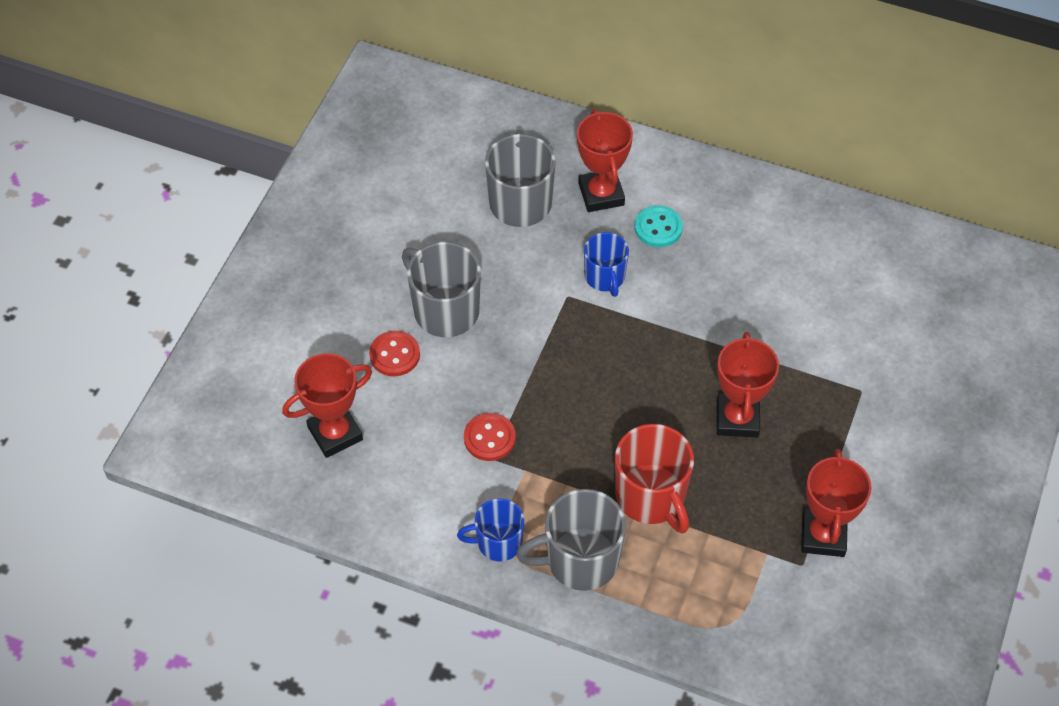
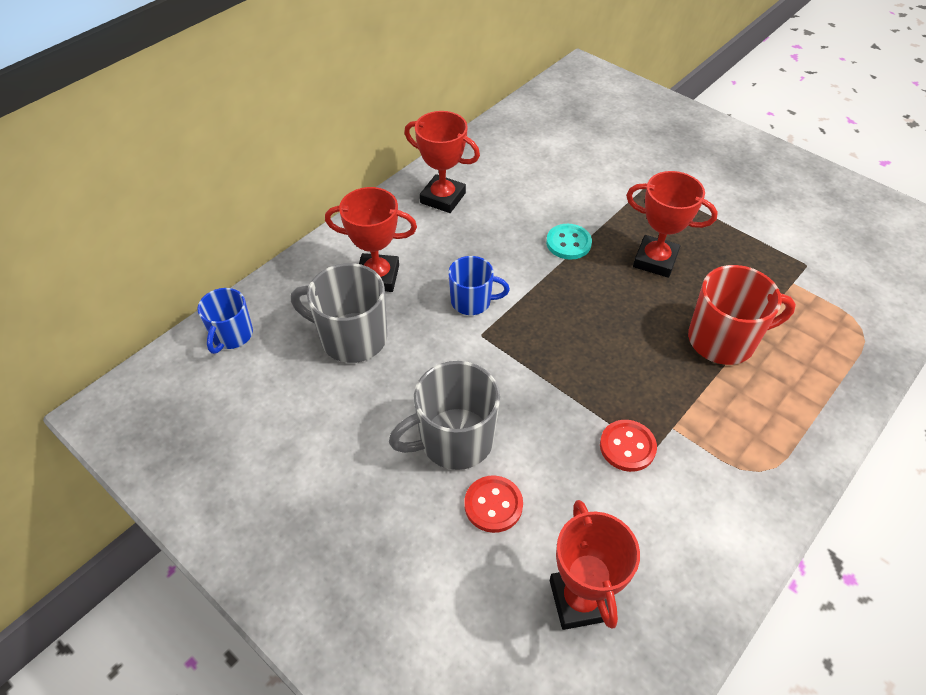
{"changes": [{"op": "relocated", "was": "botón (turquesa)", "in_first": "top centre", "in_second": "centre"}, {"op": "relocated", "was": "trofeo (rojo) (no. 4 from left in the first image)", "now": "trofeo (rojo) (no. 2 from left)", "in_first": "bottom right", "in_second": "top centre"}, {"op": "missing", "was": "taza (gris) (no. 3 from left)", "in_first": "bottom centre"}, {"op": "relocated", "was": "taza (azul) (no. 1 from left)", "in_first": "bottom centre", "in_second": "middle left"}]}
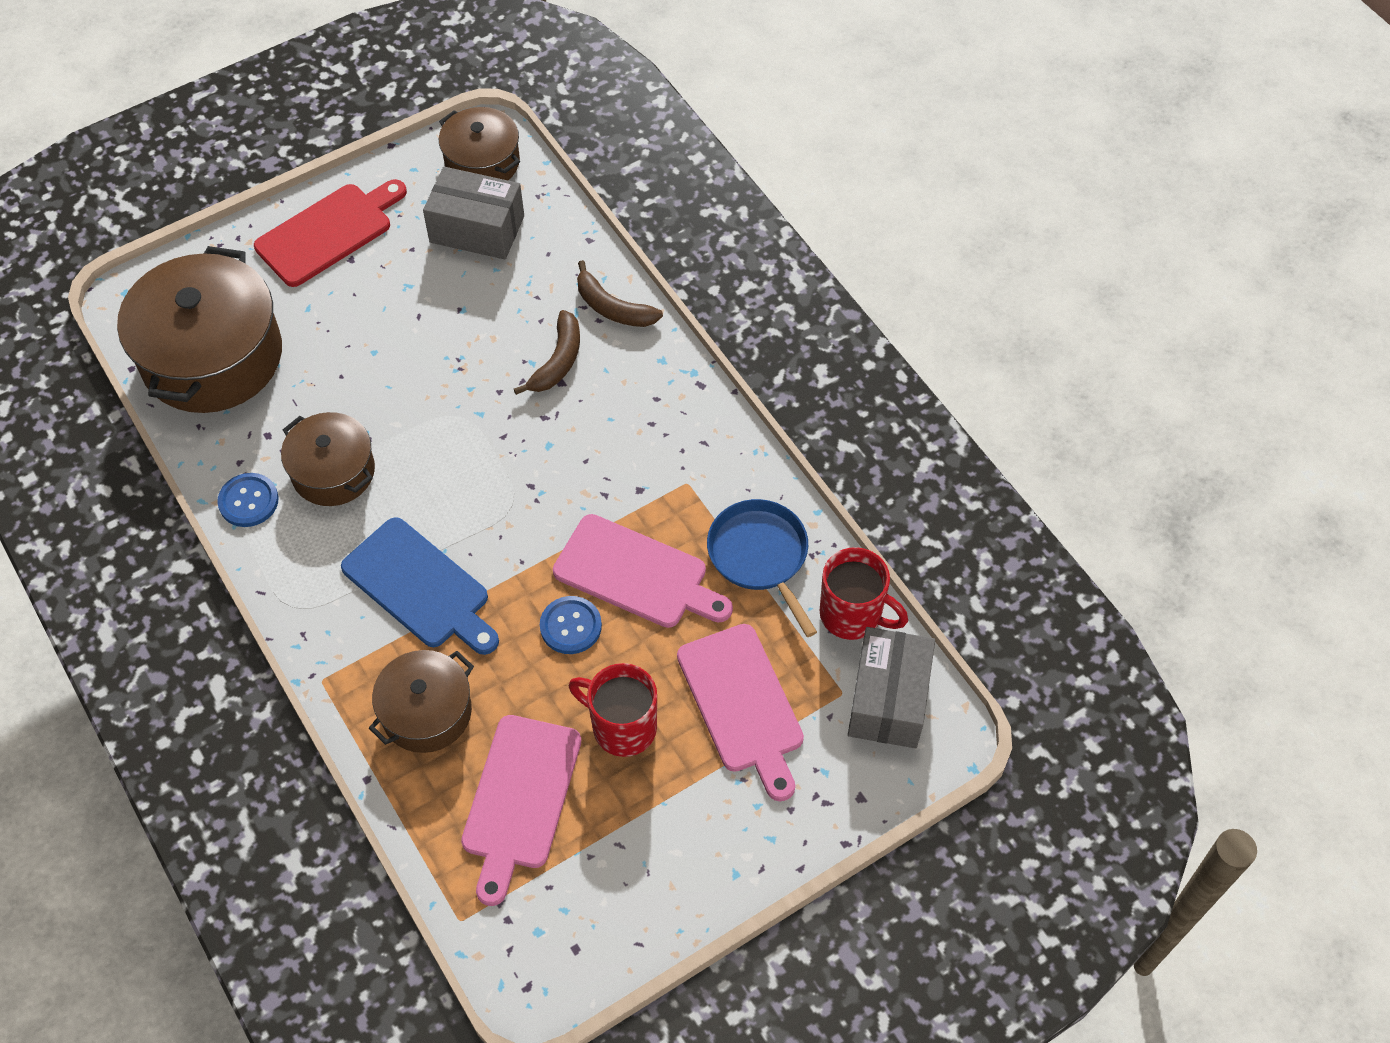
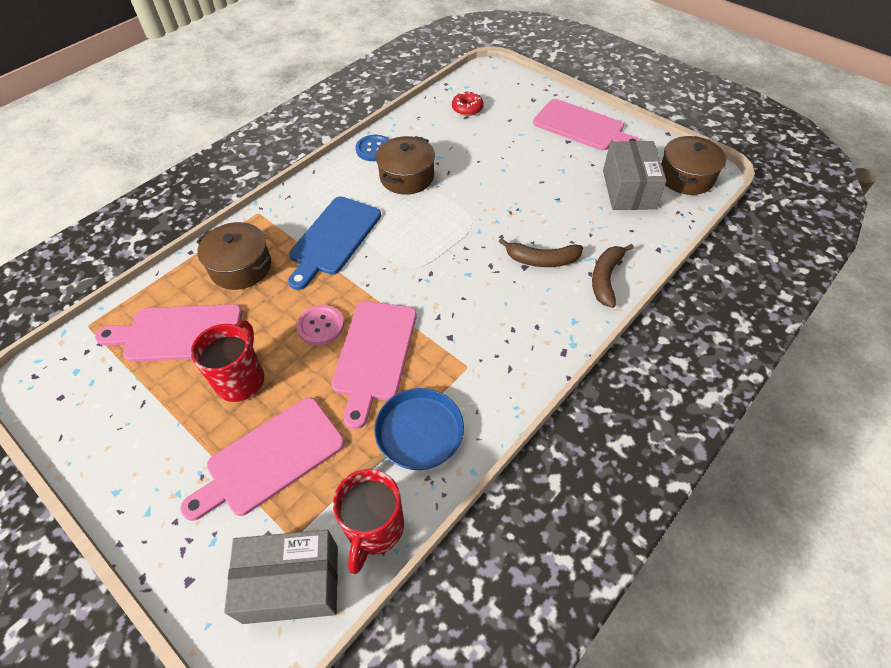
{"changes": [{"op": "colour", "was": "tabla de cortar (rojo)", "now": "tabla de cortar (rosa) (no. 4 from left)", "in_first": "top left", "in_second": "top centre"}, {"op": "exchanged", "was": "olla (marrón) (no. 1 from left)", "now": "rosquilla (rojo)", "in_first": "top left", "in_second": "top centre"}, {"op": "colour", "was": "botón (azul) (no. 2 from left)", "now": "botón (rosa)", "in_first": "centre", "in_second": "centre"}]}
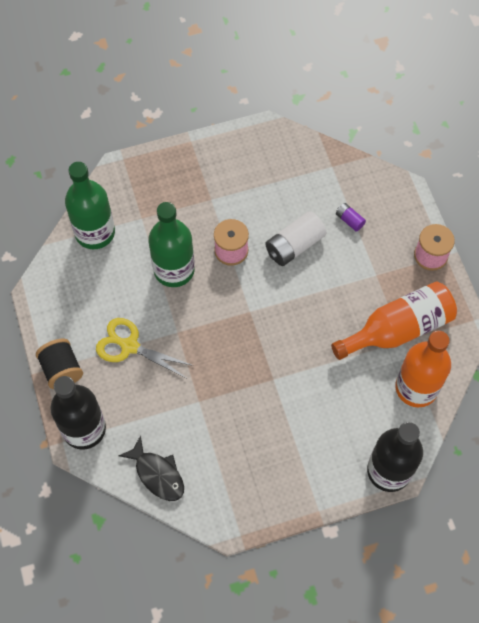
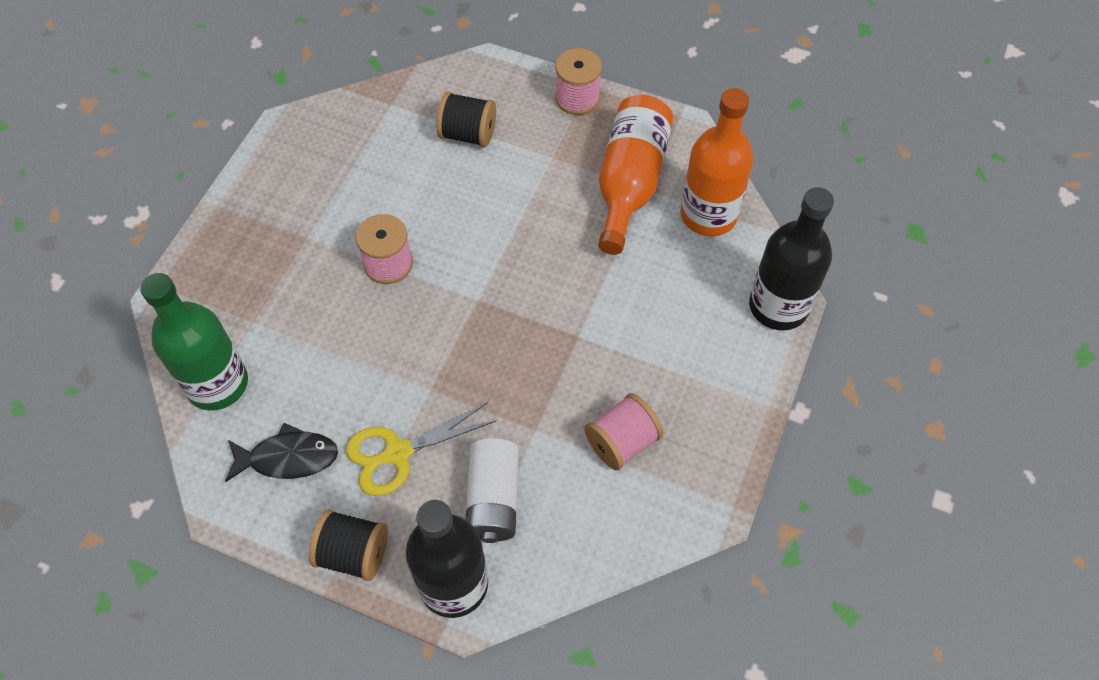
{"changes": [{"op": "missing", "was": "botella (verde) (no. 2 from left)", "in_first": "centre"}, {"op": "exchanged", "was": "pila (morado)", "now": "carrete (negro) (no. 2 from left)", "in_first": "middle right", "in_second": "top centre"}, {"op": "relocated", "was": "pila (blanco)", "in_first": "centre", "in_second": "bottom centre"}, {"op": "relocated", "was": "pez (negro)", "in_first": "bottom left", "in_second": "middle left"}, {"op": "appeared", "now": "carrete (rosa) (no. 3 from left)", "in_second": "centre"}]}
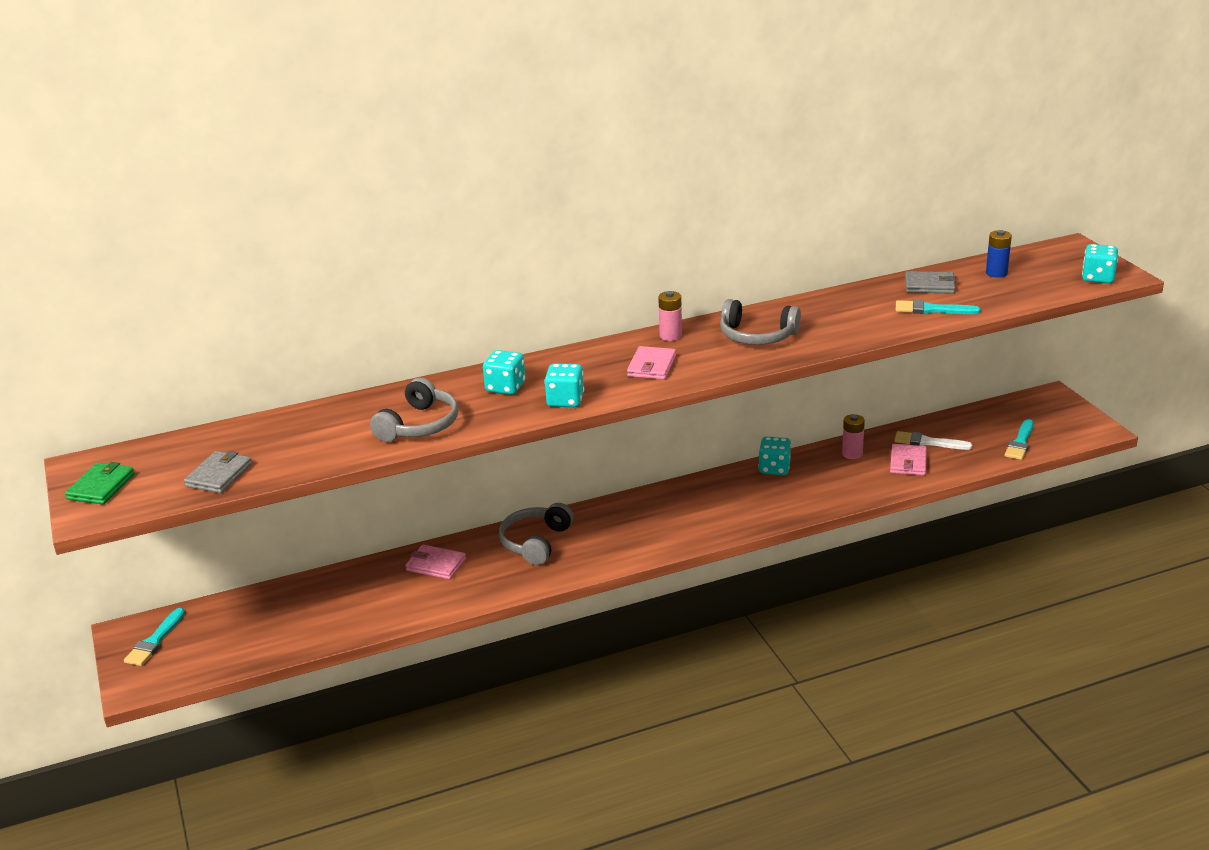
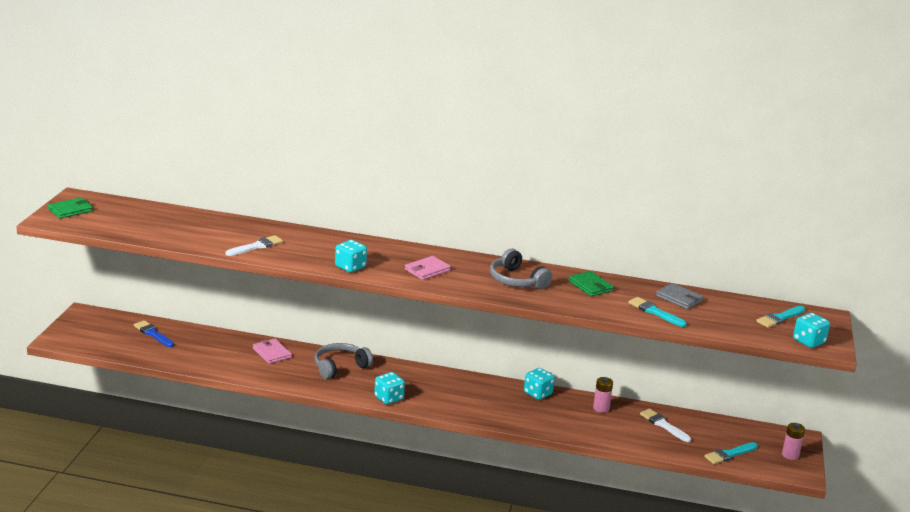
{"changes": [{"op": "missing", "was": "pila (azul)", "in_first": "top right"}, {"op": "relocated", "was": "pila (rosa) (no. 1 from left in the first image)", "now": "pila (rosa) (no. 2 from left)", "in_first": "centre", "in_second": "bottom right"}, {"op": "relocated", "was": "dado (turquesa) (no. 1 from left in the first image)", "now": "dado (turquesa) (no. 2 from left)", "in_first": "centre", "in_second": "bottom centre"}, {"op": "exchanged", "was": "auriculares (gris) (no. 1 from left)", "now": "pincel (blanco) (no. 1 from left)", "in_first": "centre", "in_second": "middle left"}, {"op": "missing", "was": "cartera (rosa) (no. 3 from left)", "in_first": "middle right"}, {"op": "missing", "was": "cartera (gris) (no. 1 from left)", "in_first": "middle left"}, {"op": "relocated", "was": "pincel (turquesa) (no. 1 from left in the first image)", "now": "pincel (turquesa) (no. 3 from left)", "in_first": "bottom left", "in_second": "middle right"}, {"op": "appeared", "now": "cartera (verde) (no. 2 from left)", "in_second": "centre"}, {"op": "appeared", "now": "pincel (azul)", "in_second": "middle left"}]}
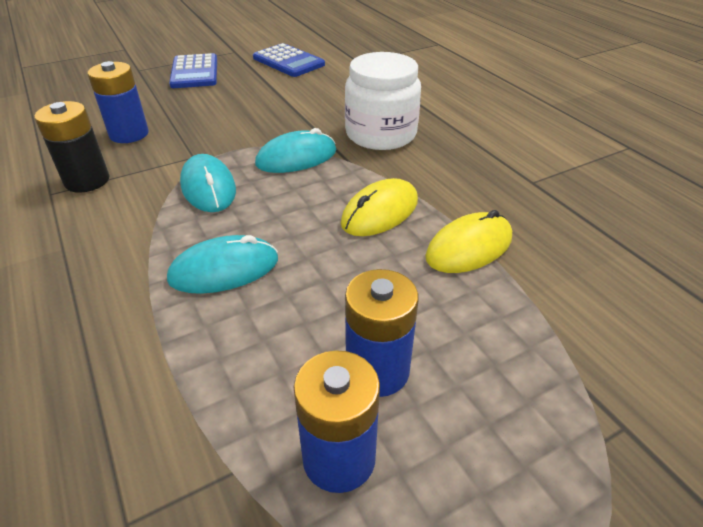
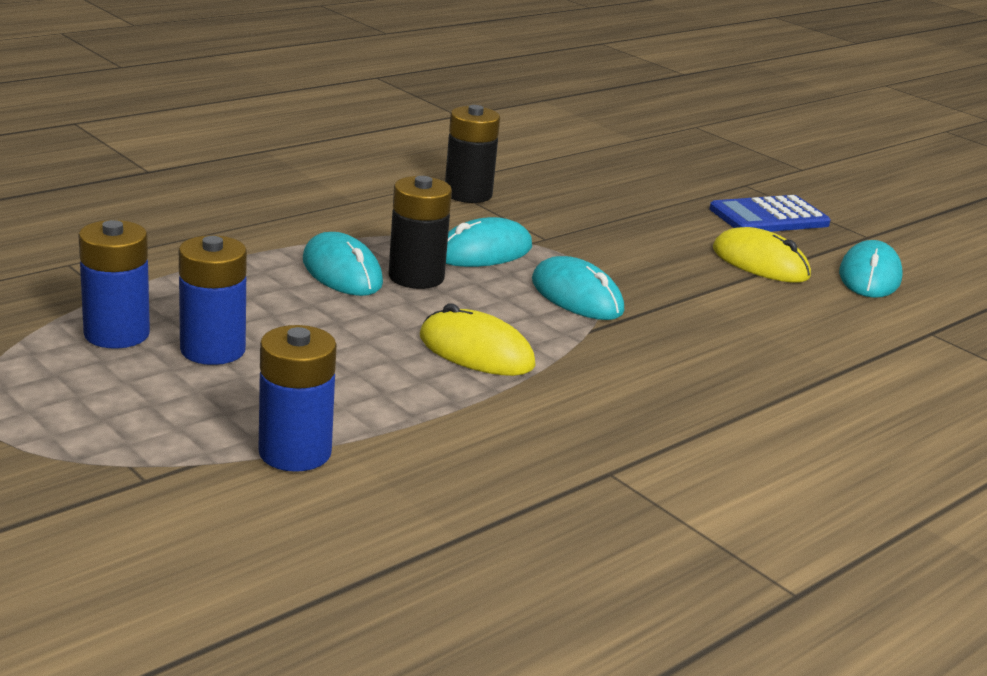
{"changes": [{"op": "exchanged", "was": "calculadora (azul) (no. 2 from left)", "now": "ratón (turquesa) (no. 4 from left)", "in_first": "top centre", "in_second": "middle right"}, {"op": "missing", "was": "tarro (blanco)", "in_first": "top centre"}, {"op": "relocated", "was": "pila (azul) (no. 1 from left in the first image)", "now": "pila (azul) (no. 3 from left)", "in_first": "top left", "in_second": "middle left"}, {"op": "relocated", "was": "ratón (amarillo) (no. 2 from left)", "in_first": "centre", "in_second": "middle right"}, {"op": "appeared", "now": "pila (negro) (no. 1 from left)", "in_second": "centre"}]}
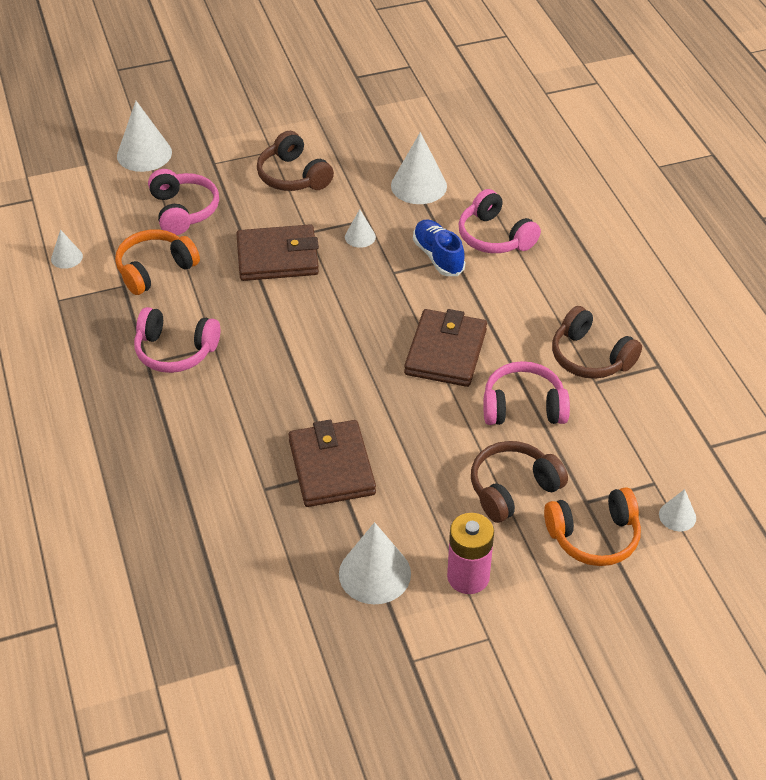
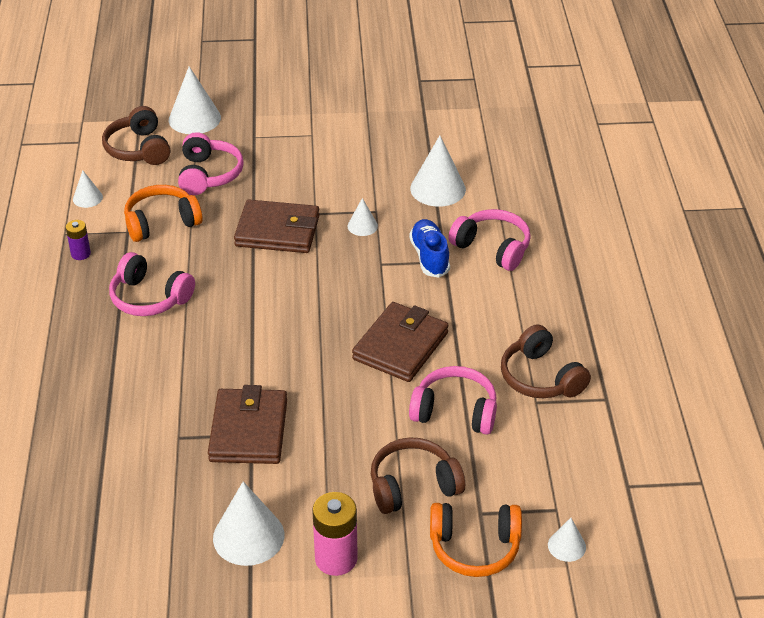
{"changes": [{"op": "relocated", "was": "auriculares (marrón) (no. 1 from left)", "in_first": "top centre", "in_second": "top left"}, {"op": "spun", "was": "auriculares (rosa) (no. 3 from left in the first image)", "in_first": "top centre", "in_second": "centre", "clockwise": 150}, {"op": "appeared", "now": "pila (morado)", "in_second": "middle left"}]}
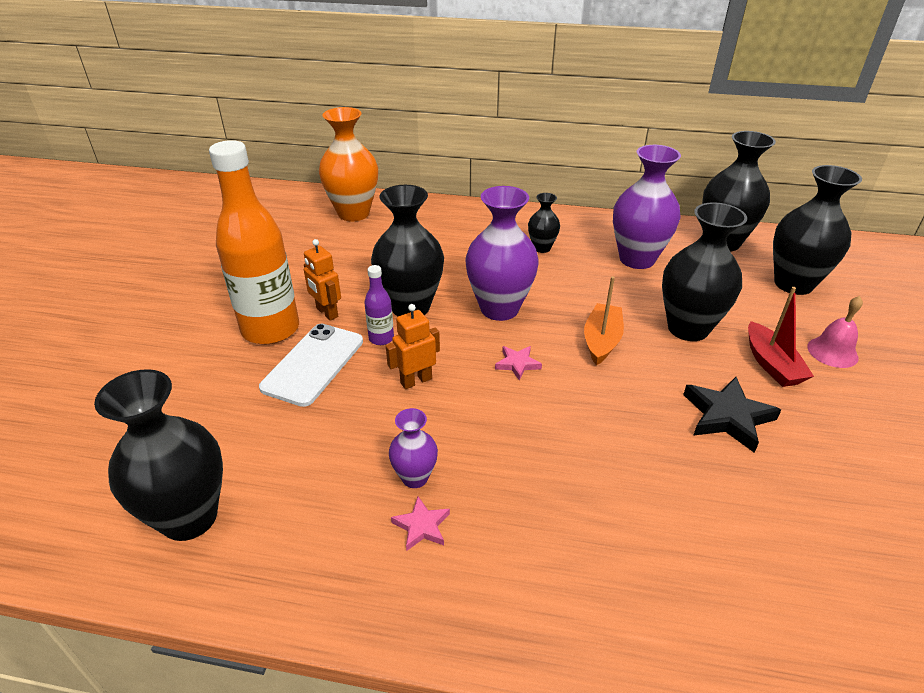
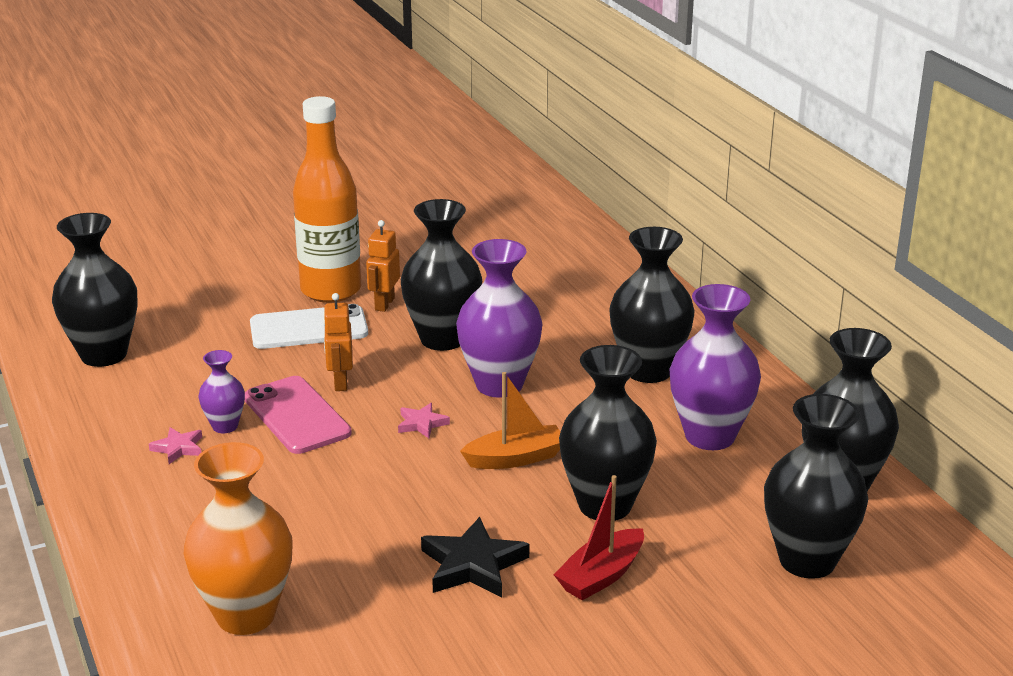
{"changes": [{"op": "relocated", "was": "florero (naranja)", "in_first": "top centre", "in_second": "bottom left"}, {"op": "size", "was": "florero (negro) (no. 3 from left in the first image)", "in_first": "top centre", "in_second": "centre", "ratio": 1.94}, {"op": "missing", "was": "botella (morado)", "in_first": "centre"}, {"op": "missing", "was": "campana (rosa)", "in_first": "middle right"}, {"op": "spun", "was": "robot (naranja) (no. 2 from left in the first image)", "in_first": "centre", "in_second": "centre", "clockwise": -120}, {"op": "appeared", "now": "móvil (rosa)", "in_second": "middle left"}]}
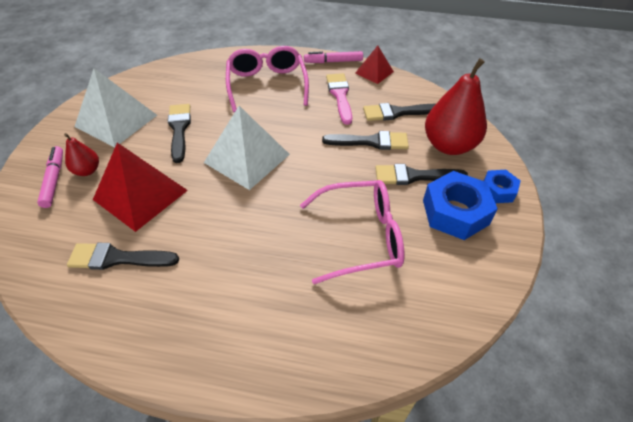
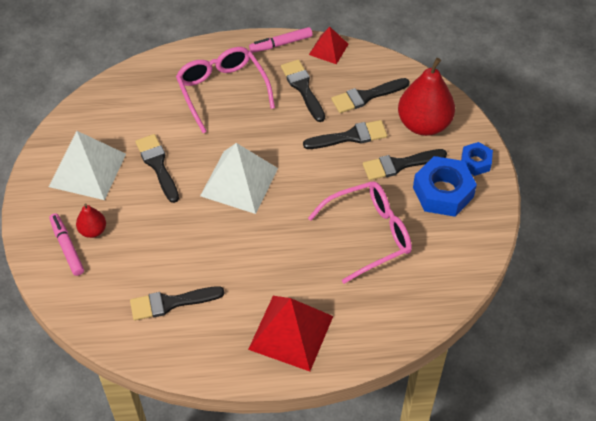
{"changes": [{"op": "colour", "was": "pincel (rosa)", "now": "pincel (negro) (no. 3 from left)", "in_first": "top centre", "in_second": "top centre"}, {"op": "relocated", "was": "pirámide (rojo) (no. 1 from left)", "in_first": "middle left", "in_second": "bottom centre"}]}
